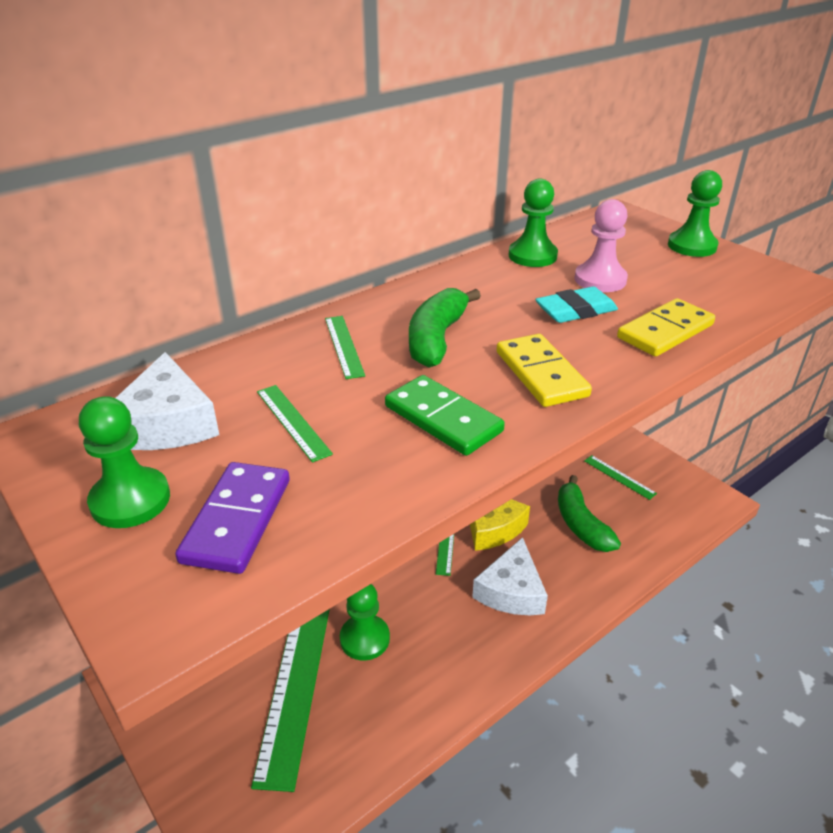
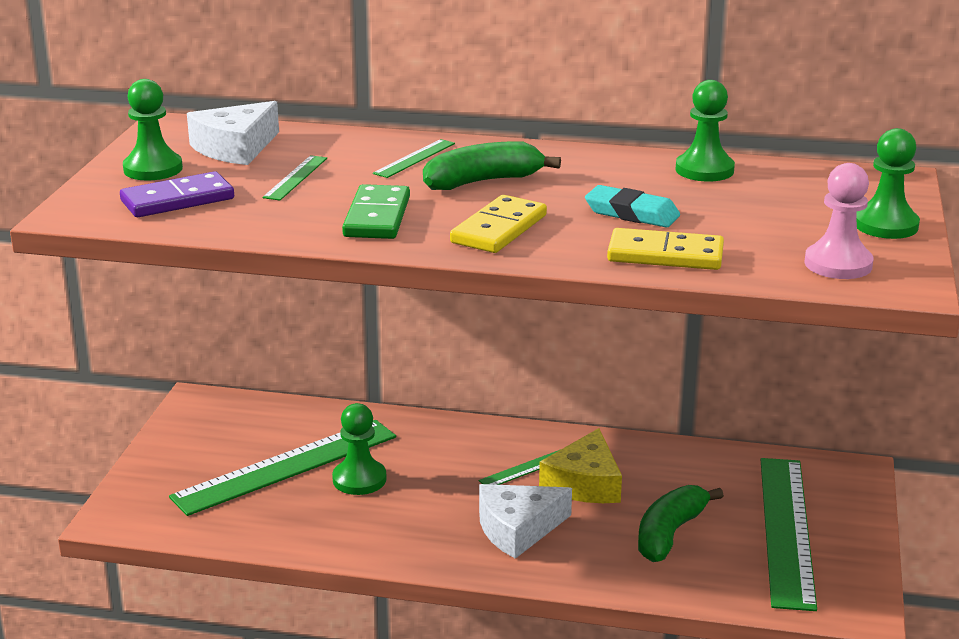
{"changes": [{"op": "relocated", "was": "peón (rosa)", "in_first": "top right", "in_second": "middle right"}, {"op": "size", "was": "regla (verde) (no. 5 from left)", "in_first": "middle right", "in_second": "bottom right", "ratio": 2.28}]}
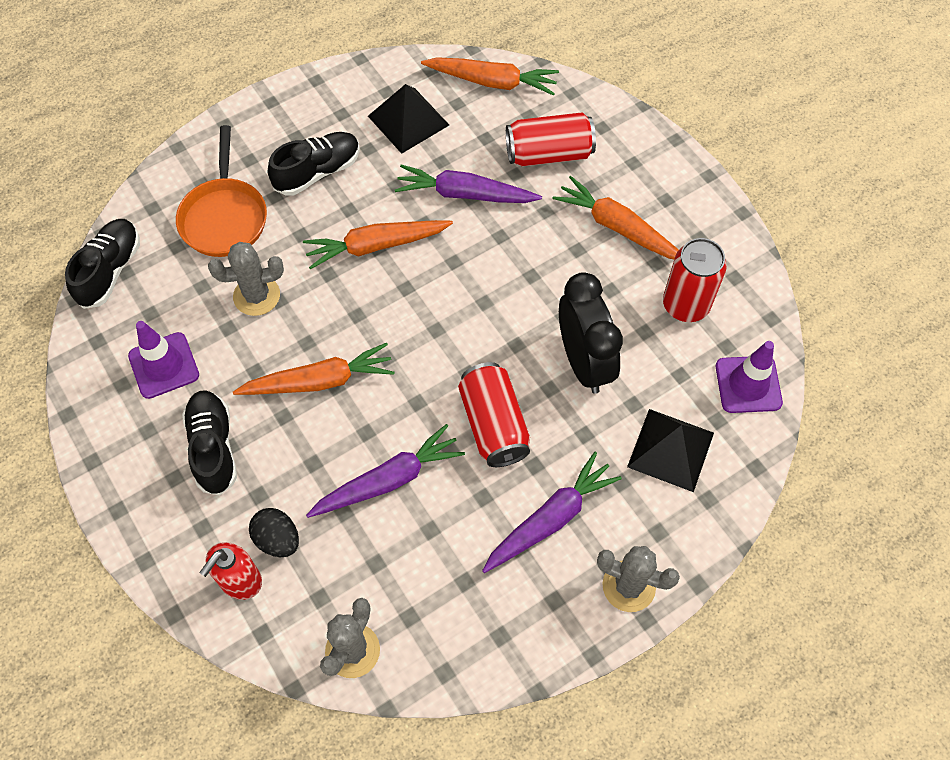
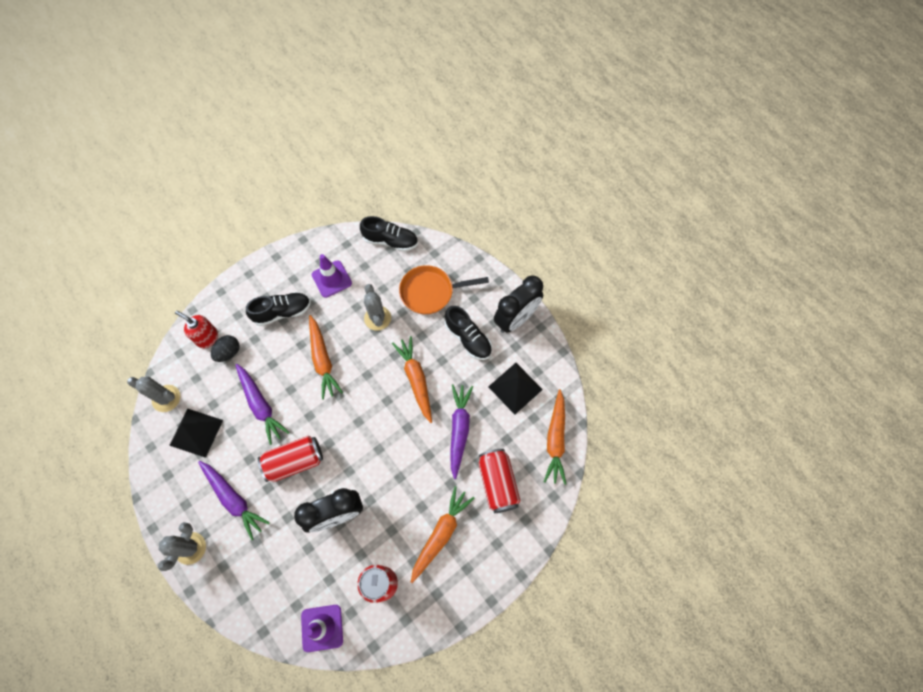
{"changes": [{"op": "relocated", "was": "pirámide (negro) (no. 2 from left in the first image)", "now": "pirámide (negro) (no. 1 from left)", "in_first": "middle right", "in_second": "middle left"}, {"op": "appeared", "now": "despertador (negro) (no. 2 from left)", "in_second": "centre"}]}
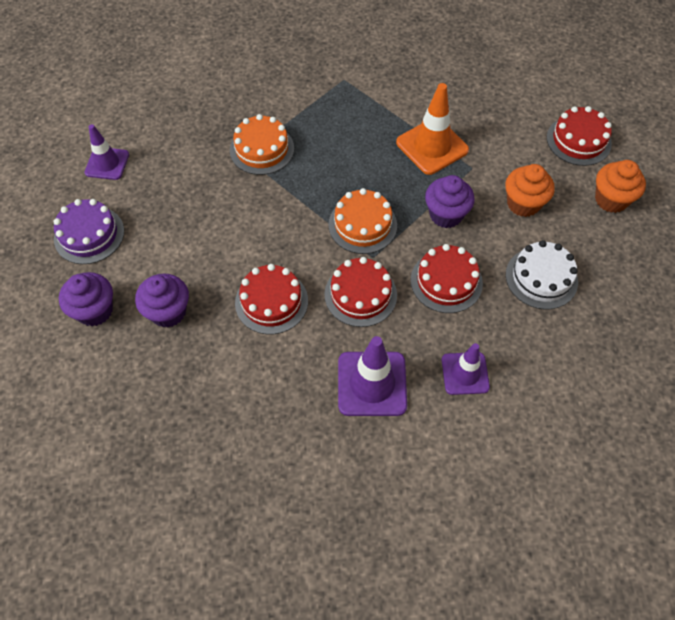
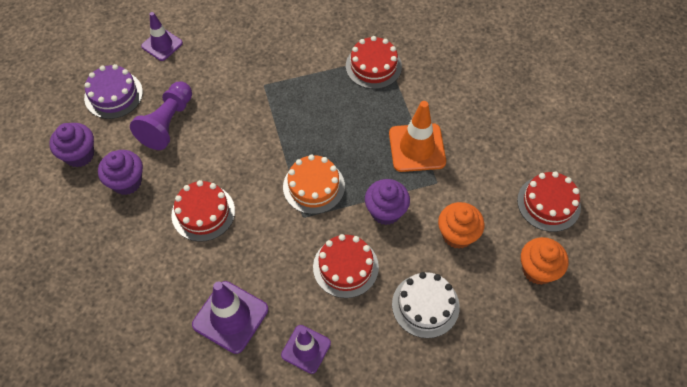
{"changes": [{"op": "missing", "was": "tarta (naranja) (no. 1 from left)", "in_first": "top centre"}, {"op": "relocated", "was": "tarta (rojo) (no. 2 from left in the first image)", "now": "tarta (rojo) (no. 3 from left)", "in_first": "centre", "in_second": "top centre"}, {"op": "appeared", "now": "peón (morado)", "in_second": "top left"}]}
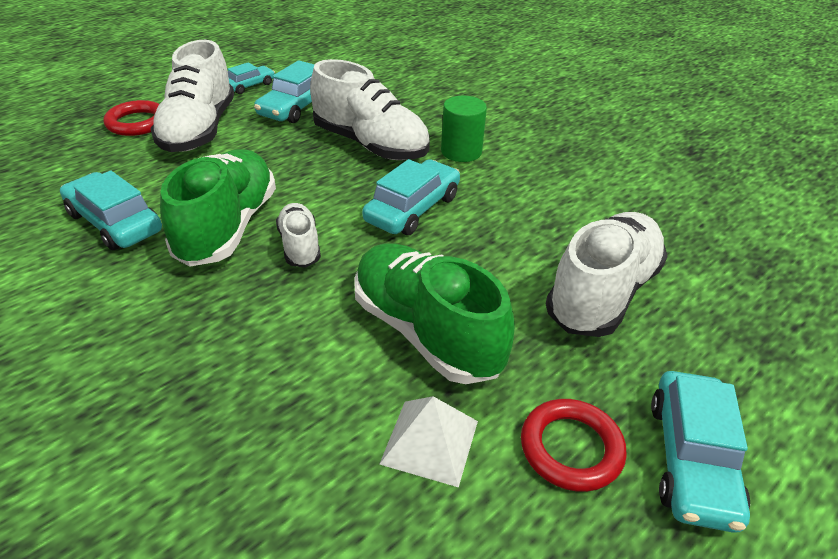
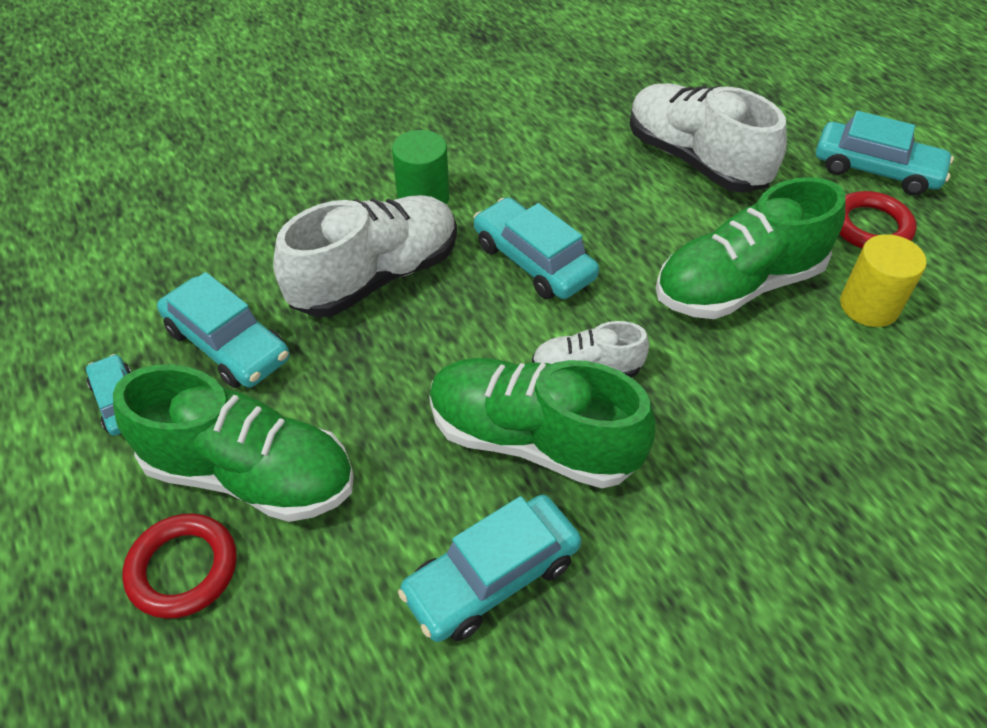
{"changes": [{"op": "colour", "was": "zapato (blanco) (no. 1 from left)", "now": "zapato (verde) (no. 1 from left)", "in_first": "top left", "in_second": "middle left"}, {"op": "exchanged", "was": "pirámide (blanco)", "now": "cilindro (amarillo)", "in_first": "bottom centre", "in_second": "middle right"}]}
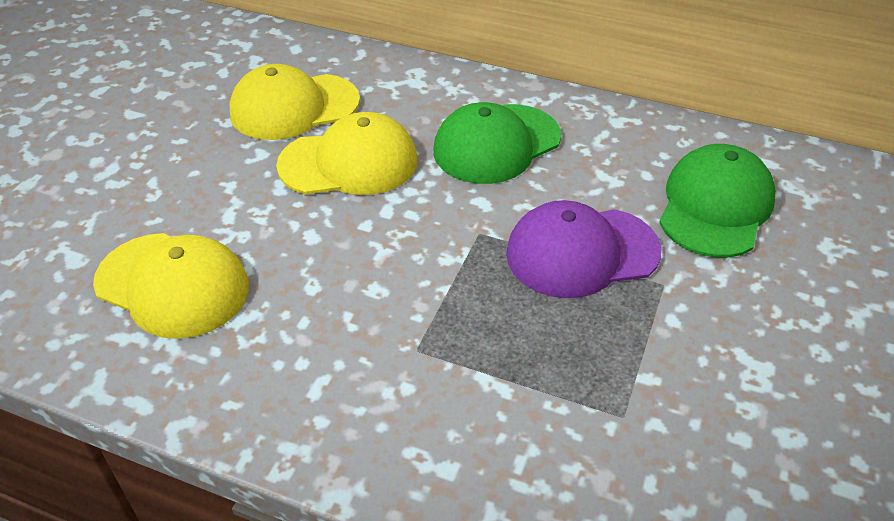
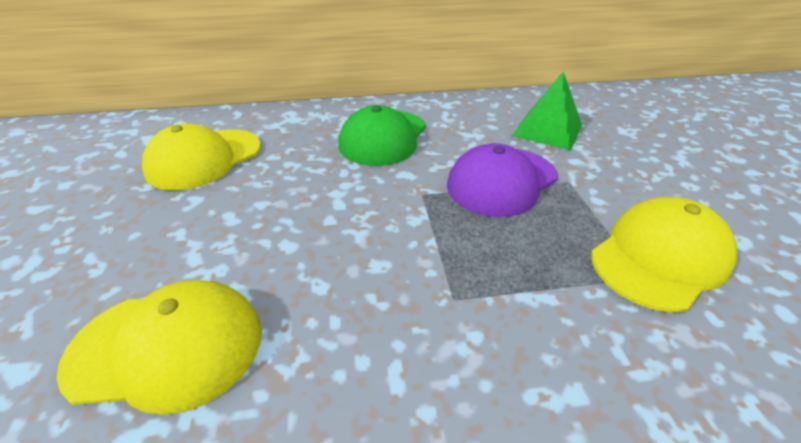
{"changes": [{"op": "relocated", "was": "gorra (amarillo) (no. 3 from left)", "in_first": "top centre", "in_second": "middle right"}, {"op": "exchanged", "was": "gorra (verde) (no. 2 from left)", "now": "pirámide (verde)", "in_first": "middle right", "in_second": "top right"}]}
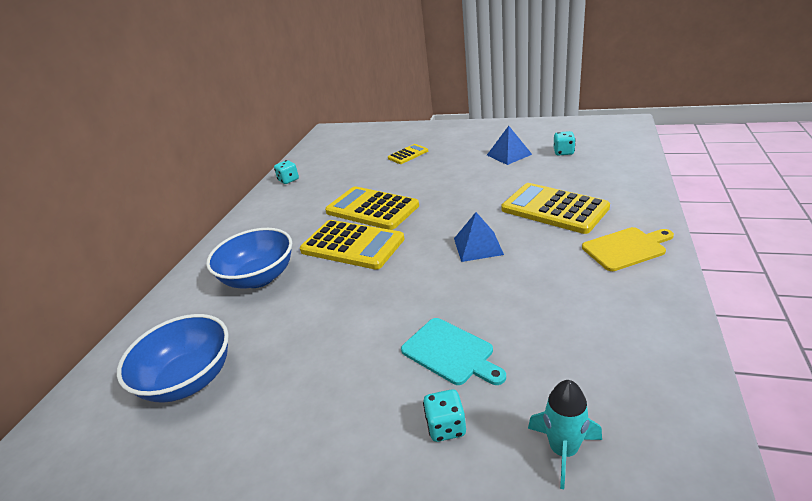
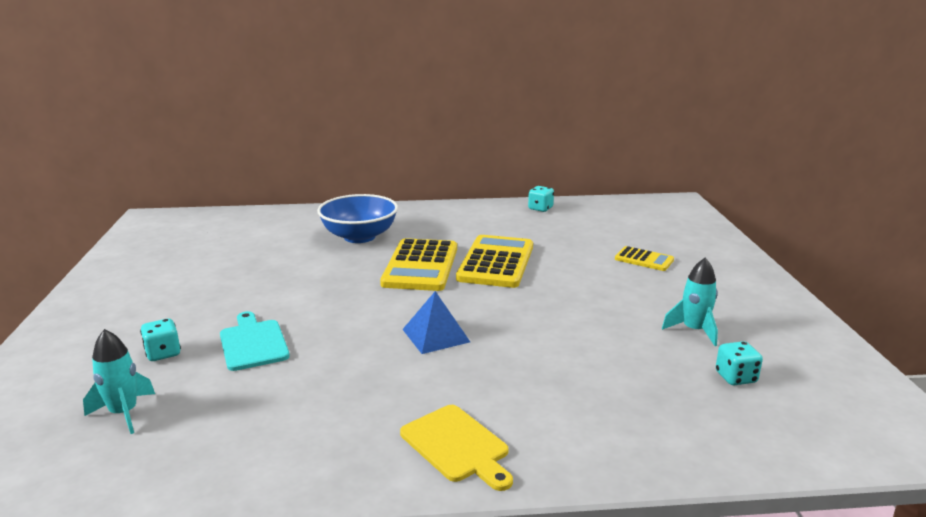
{"changes": [{"op": "exchanged", "was": "pirámide (azul) (no. 2 from left)", "now": "cohete (turquesa) (no. 2 from left)", "in_first": "top centre", "in_second": "middle right"}, {"op": "missing", "was": "calculadora (amarillo) (no. 4 from left)", "in_first": "middle right"}, {"op": "missing", "was": "cuenco (azul) (no. 1 from left)", "in_first": "bottom left"}, {"op": "spun", "was": "tabla de cortar (turquesa)", "in_first": "bottom centre", "in_second": "middle left", "clockwise": 135}]}
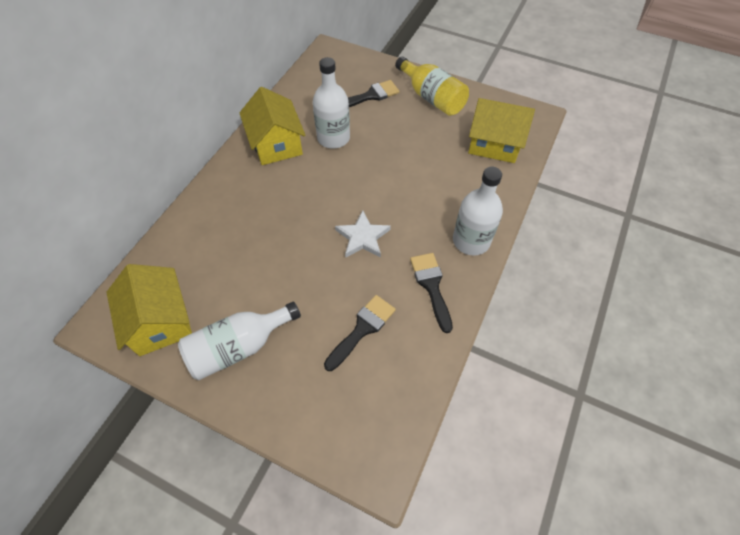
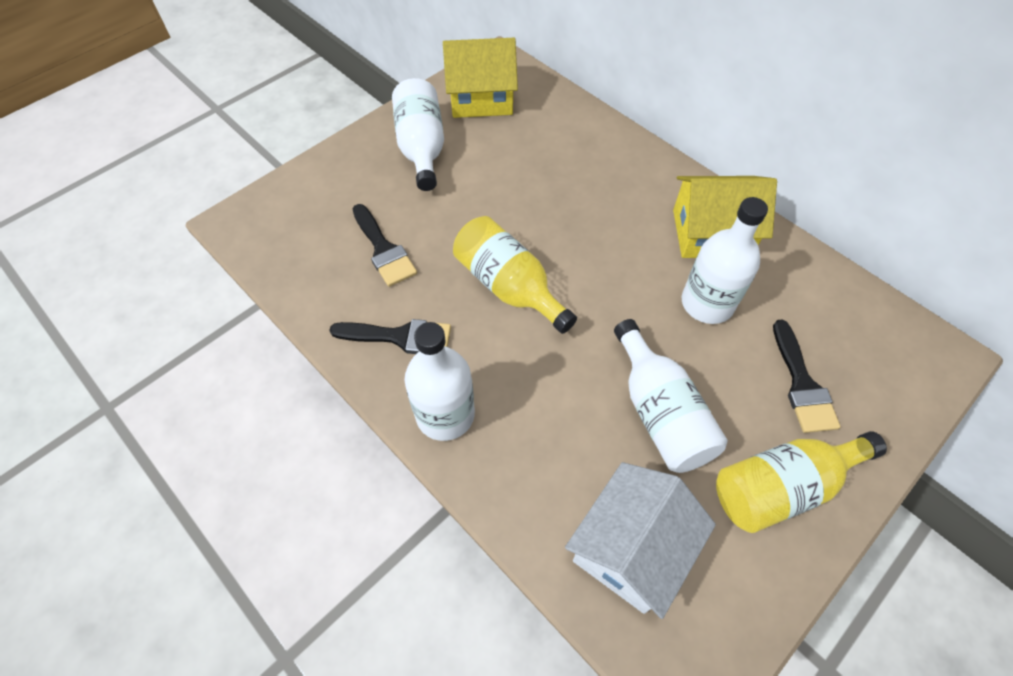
{"changes": [{"op": "colour", "was": "casa (amarillo) (no. 3 from left)", "now": "casa (blanco)", "in_first": "top right", "in_second": "bottom centre"}, {"op": "exchanged", "was": "estrella (blanco)", "now": "botella (amarillo) (no. 1 from left)", "in_first": "centre", "in_second": "centre"}, {"op": "appeared", "now": "botella (blanco) (no. 3 from left)", "in_second": "centre"}]}
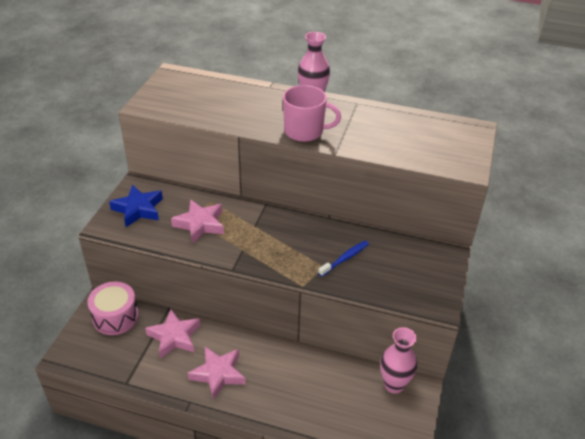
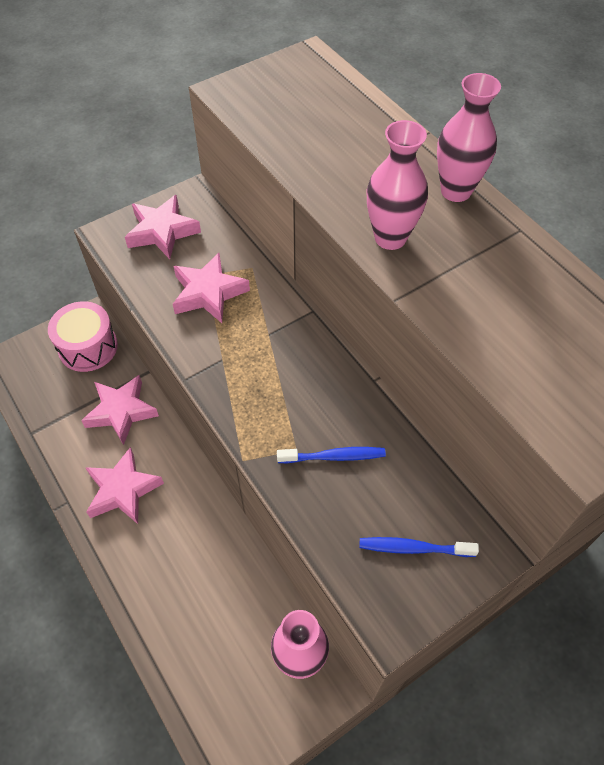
{"changes": [{"op": "exchanged", "was": "taza (rosa)", "now": "florero (rosa) (no. 2 from left)", "in_first": "top centre", "in_second": "top centre"}, {"op": "colour", "was": "estrella (azul)", "now": "estrella (rosa) (no. 3 from left)", "in_first": "middle left", "in_second": "top left"}, {"op": "appeared", "now": "cepillo de dientes (azul) (no. 2 from left)", "in_second": "bottom right"}]}
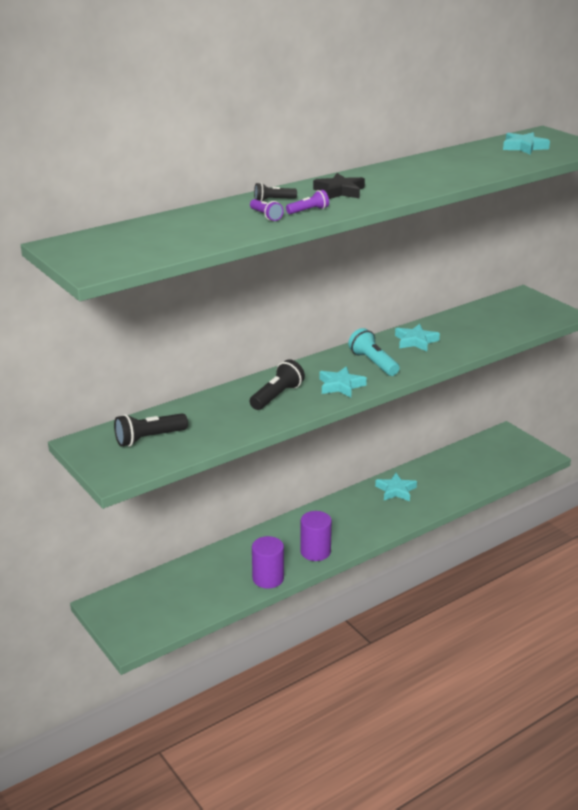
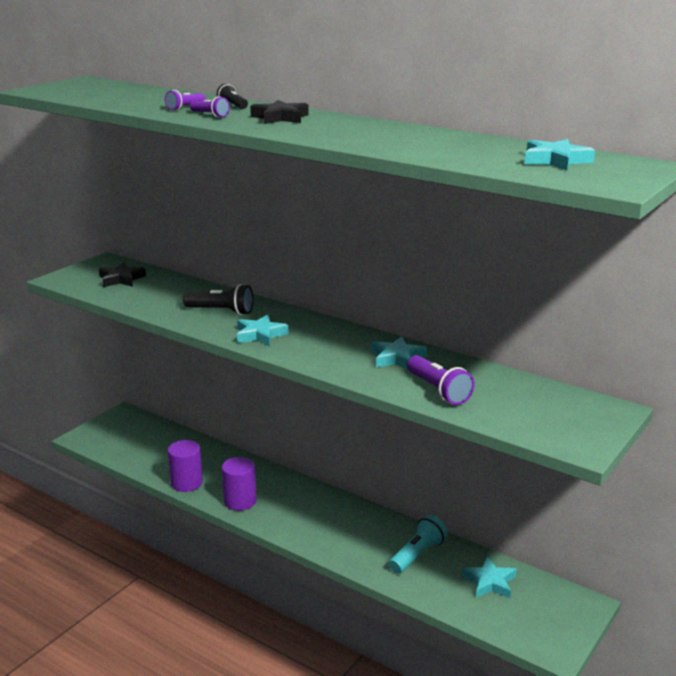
{"changes": [{"op": "relocated", "was": "lámpara de mano (turquesa)", "in_first": "centre", "in_second": "bottom centre"}, {"op": "exchanged", "was": "lámpara de mano (negro) (no. 1 from left)", "now": "estrella (negro) (no. 1 from left)", "in_first": "middle left", "in_second": "middle left"}, {"op": "relocated", "was": "estrella (turquesa) (no. 2 from left in the first image)", "now": "estrella (turquesa) (no. 3 from left)", "in_first": "middle right", "in_second": "bottom right"}, {"op": "appeared", "now": "lámpara de mano (morado) (no. 3 from left)", "in_second": "centre"}]}
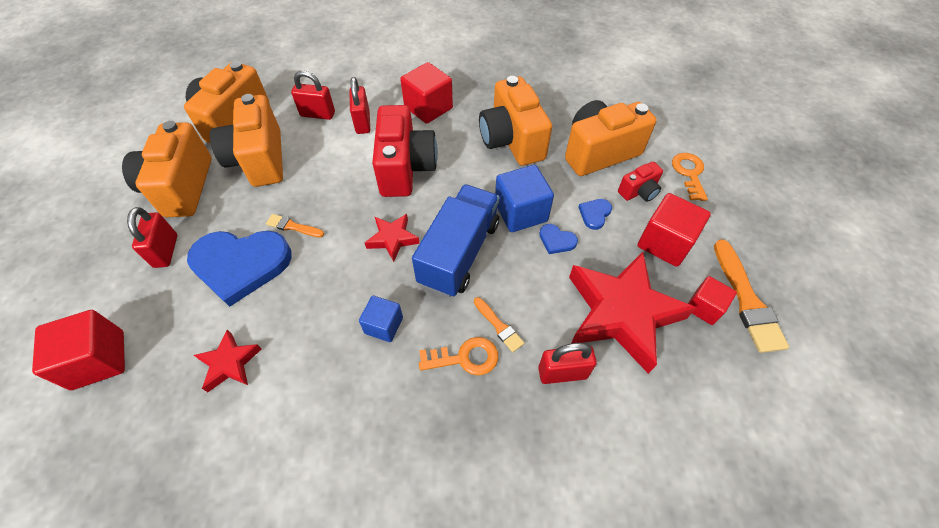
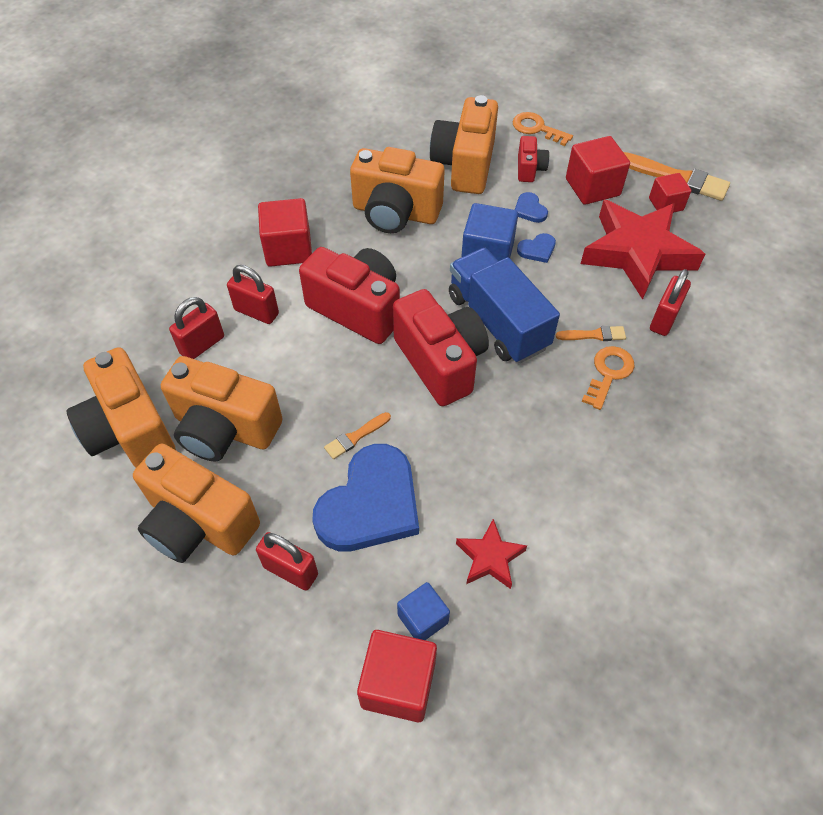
{"changes": [{"op": "exchanged", "was": "estrella (rojo) (no. 2 from left)", "now": "cámara (rojo) (no. 2 from left)", "in_first": "centre", "in_second": "centre"}, {"op": "relocated", "was": "cubo (azul) (no. 1 from left)", "in_first": "centre", "in_second": "bottom centre"}]}
